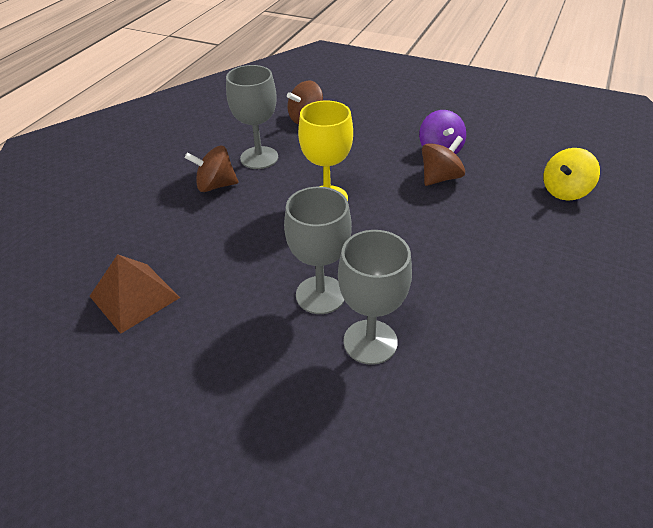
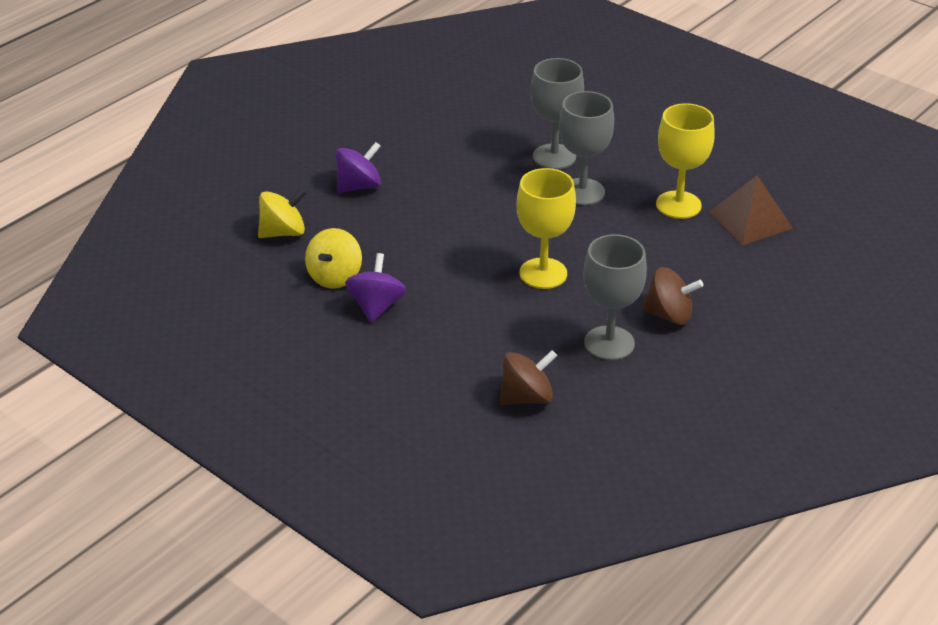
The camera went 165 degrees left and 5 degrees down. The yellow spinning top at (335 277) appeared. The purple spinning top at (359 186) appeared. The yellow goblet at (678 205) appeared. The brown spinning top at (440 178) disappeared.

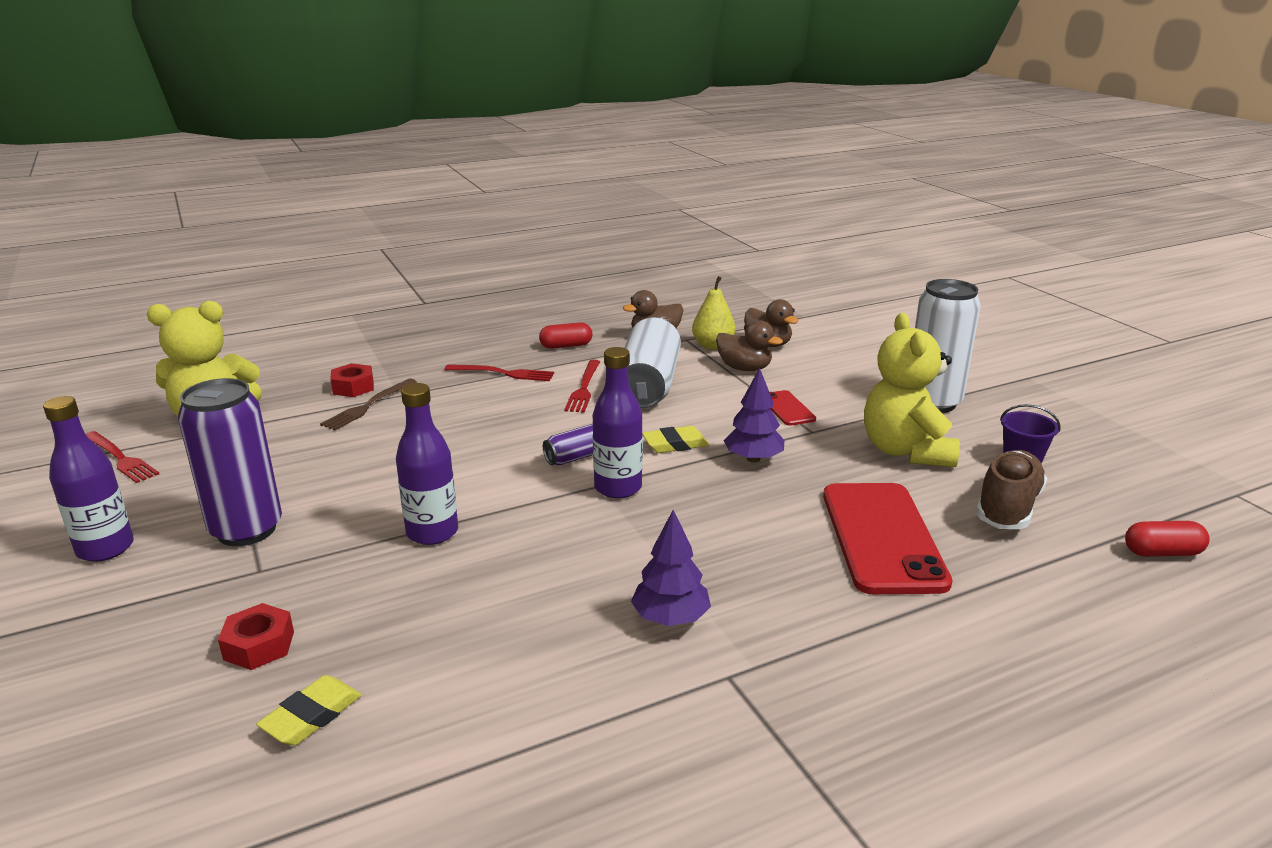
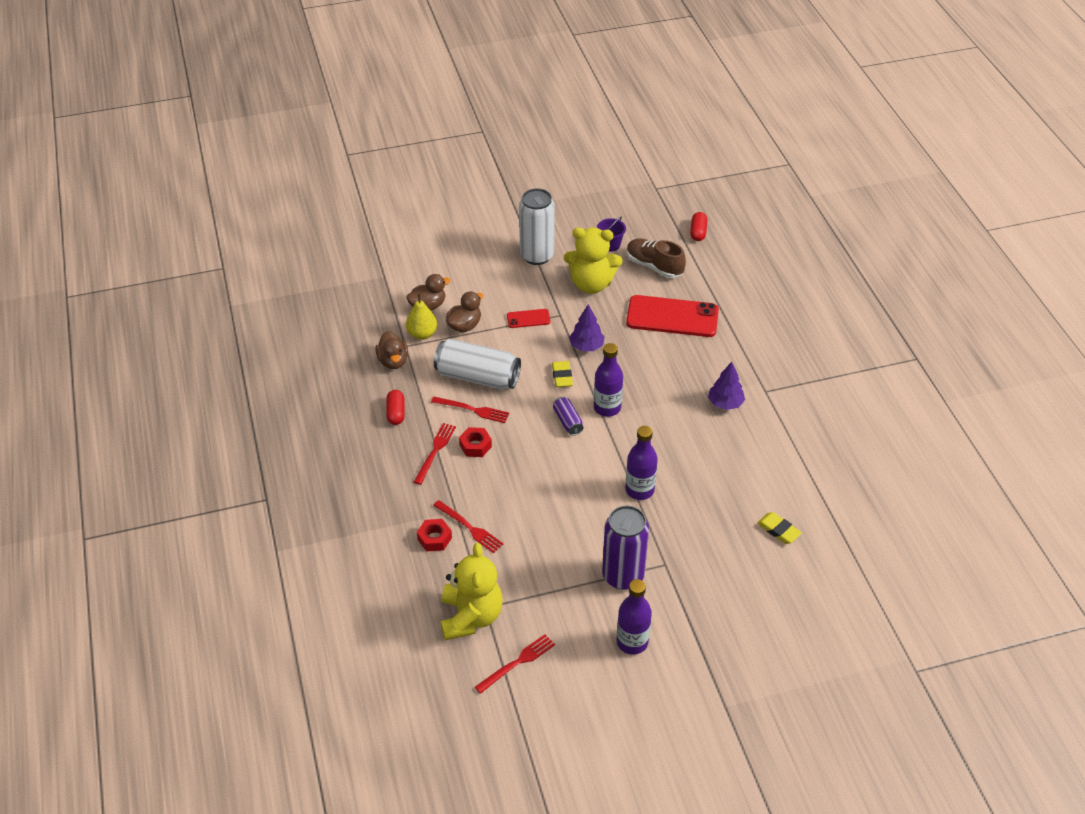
The camera went 80 degrees left and 20 degrees up. The brown fork at (368 406) became the red fork at (469 528). The red nut moved from (259 645) to (475 446).

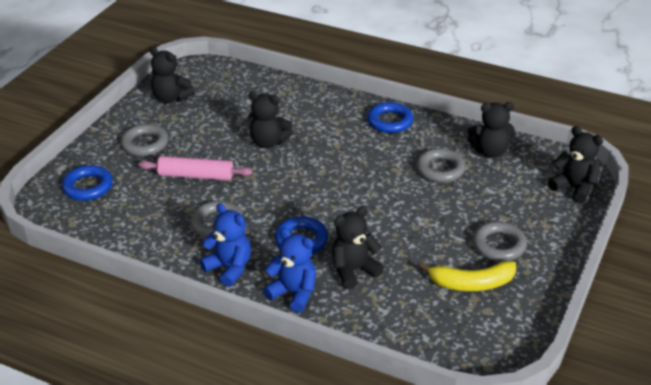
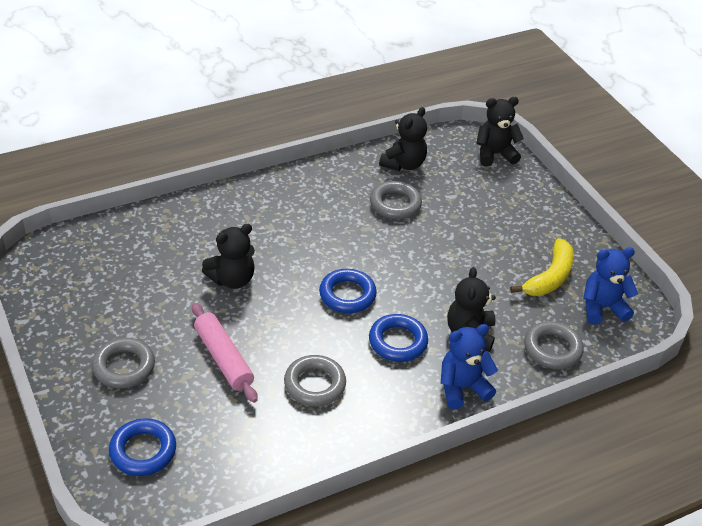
The camera went 55 degrees left and 5 degrees up. The pink rolling pin at (196 176) turned 75 degrees counterclockwise. The blue ring moved from (390 121) to (347 295). The grey ring moved from (498 245) to (552 349). The blue teddy bear moved from (229 268) to (602 308). The black teddy bear at (171 98) disappeared.

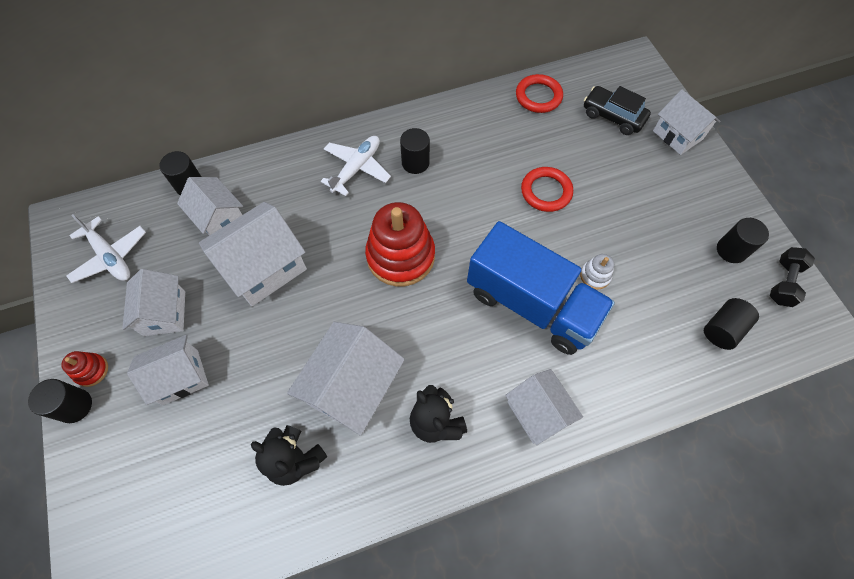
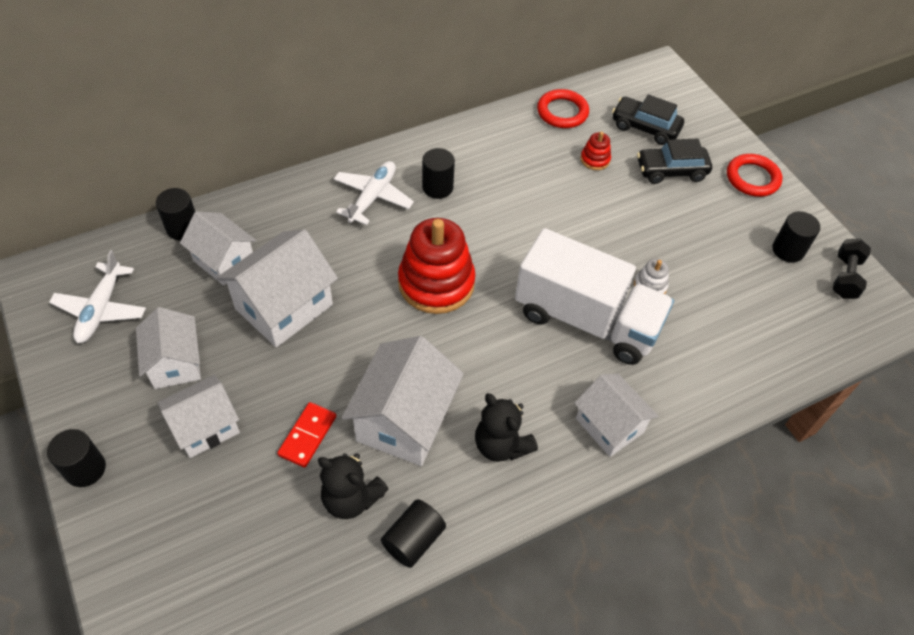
The camera went 10 degrees left and 10 degrees down. The white plane at (110 256) turned 60 degrees clockwise. The red domino at (308 436) appeared. The black cylinder moved from (722 329) to (413 540). The blue truck at (531 304) became the white truck at (586 319). The red stacking toy moved from (91 370) to (595 159). The black car at (671 171) appeared. The red ring moved from (546 191) to (752 178). The white house at (677 135) disappeared.

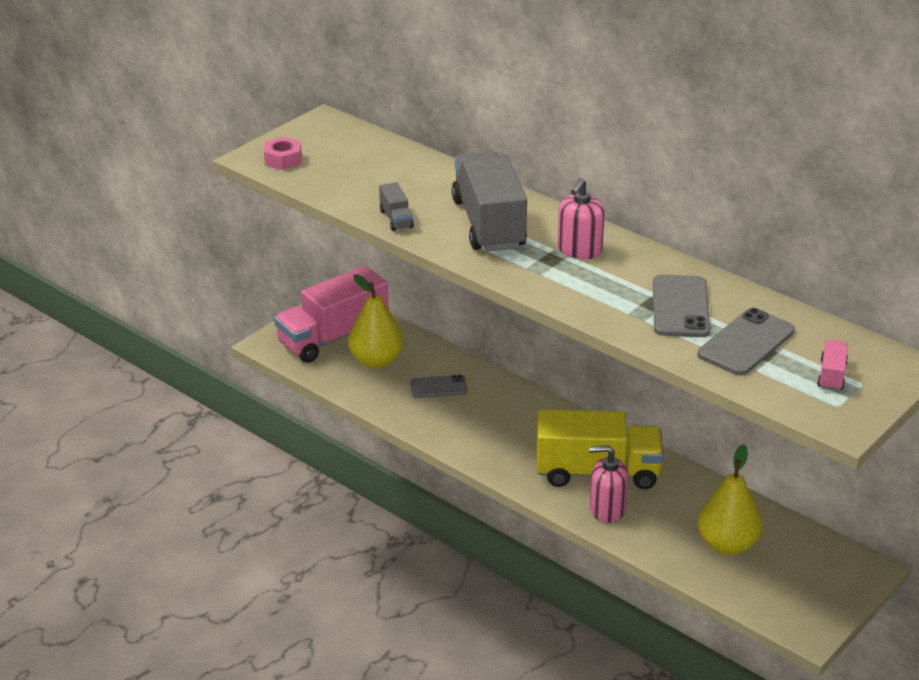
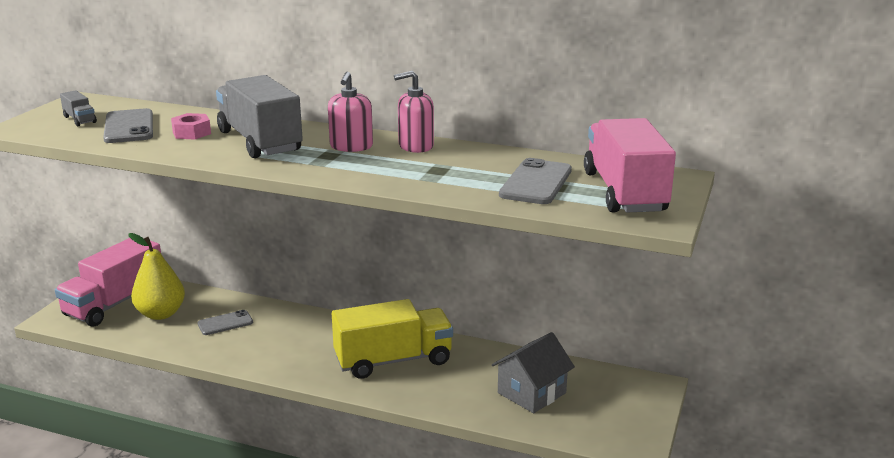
The camera went 20 degrees left and 10 degrees down. The grey truck moved from (396 219) to (80 120). The grey phone moved from (680 307) to (129 127). The pink nut moved from (283 159) to (192 133). The pink soap dispenser moved from (607 509) to (415 146). The yellow pear at (727 545) was replaced by the grey house at (531 393). The pink truck at (831 375) changed to 2.40 times the size.

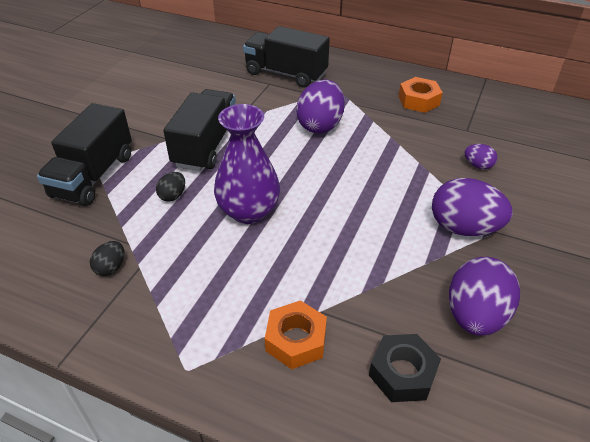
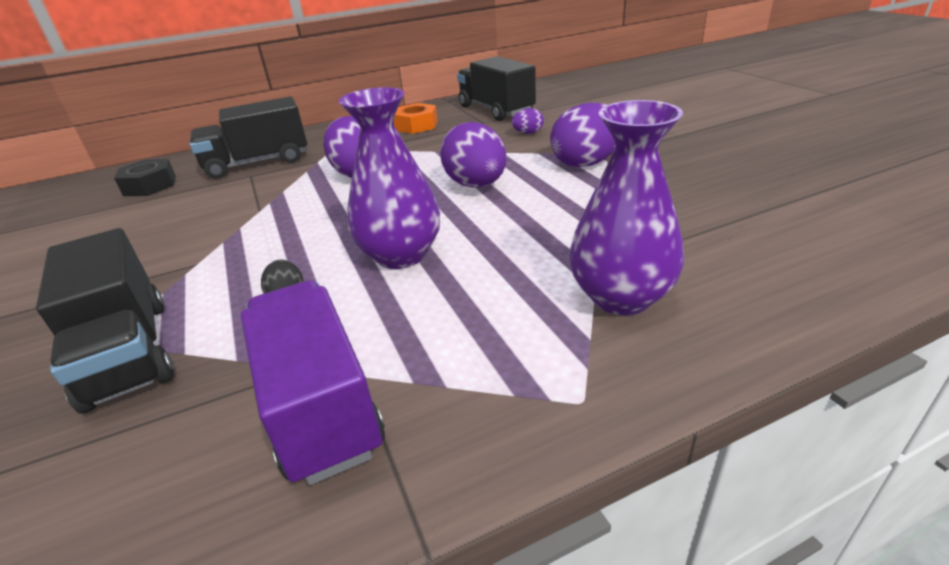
The camera went 45 degrees left and 10 degrees down. The black nut moved from (402 373) to (150 185). The black egg at (111 267) was replaced by the purple truck at (319 404). The purple egg moved from (475 316) to (476 185). The black truck moved from (206 146) to (496 110). The orange nut at (296 340) was replaced by the purple vase at (621 297).

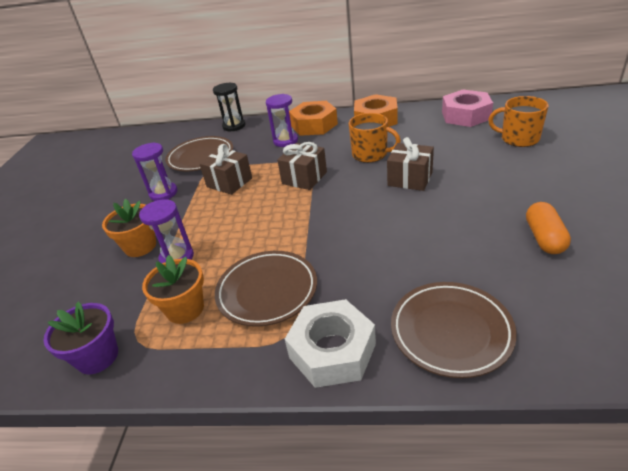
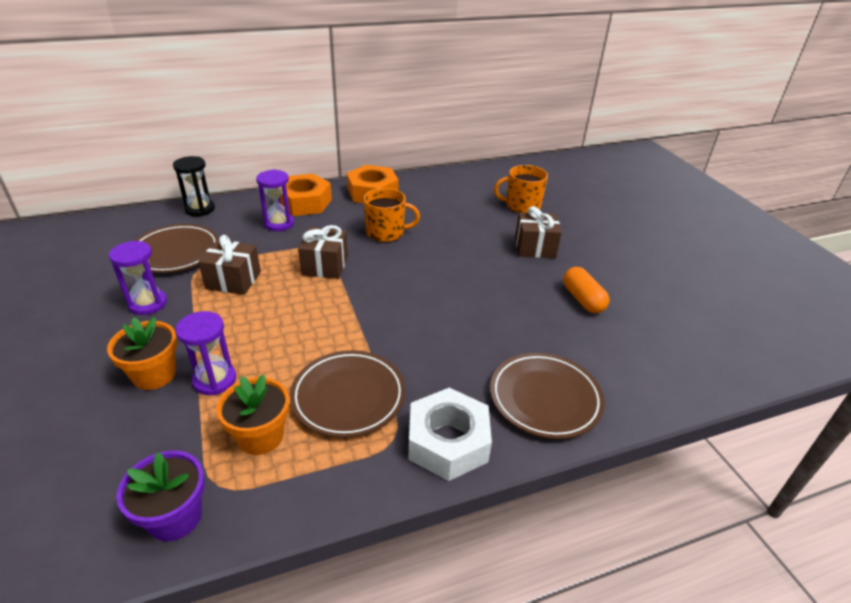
The camera went 30 degrees left and 0 degrees up. The brown gift moved from (410 179) to (535 247). The pink nut at (465 115) disappeared.

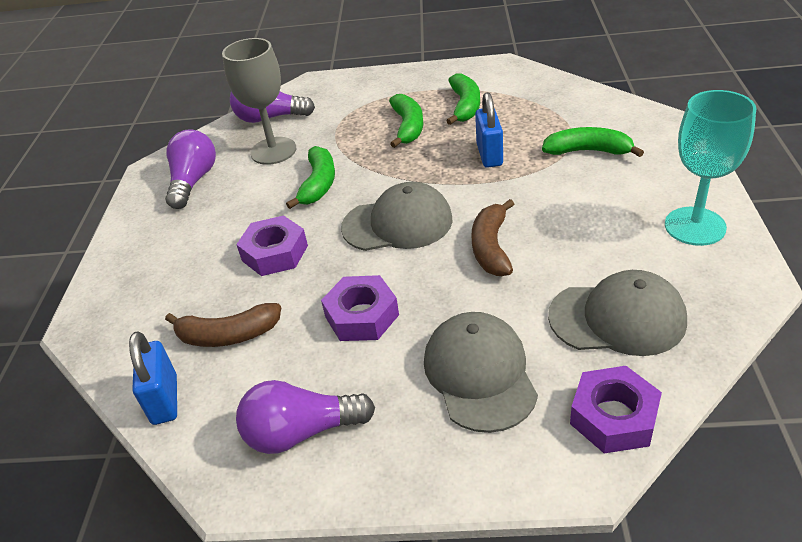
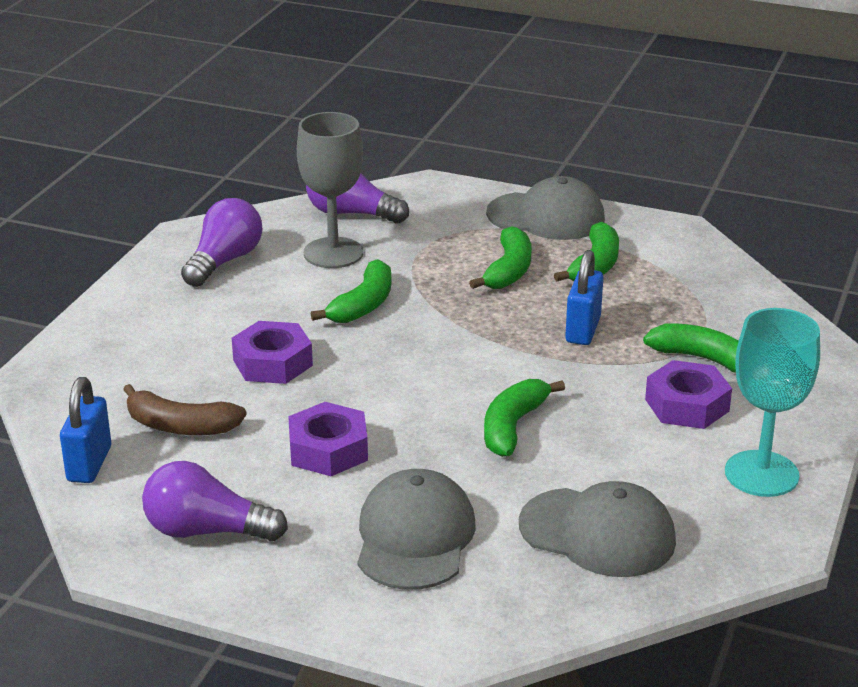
The camera went 15 degrees right and 10 degrees down. The brown banana at (491 247) became the green banana at (513 426). The grey cap moved from (397 223) to (546 216). The purple nut moved from (613 417) to (687 405).

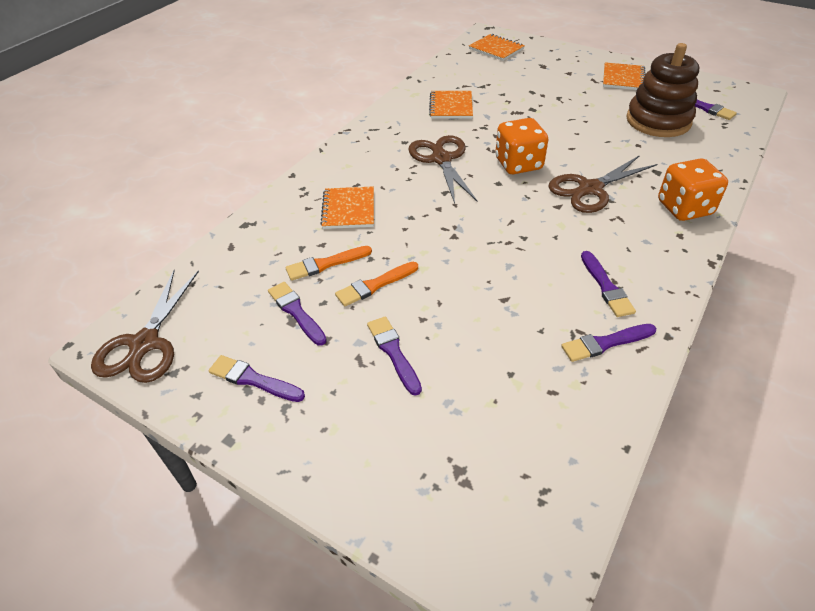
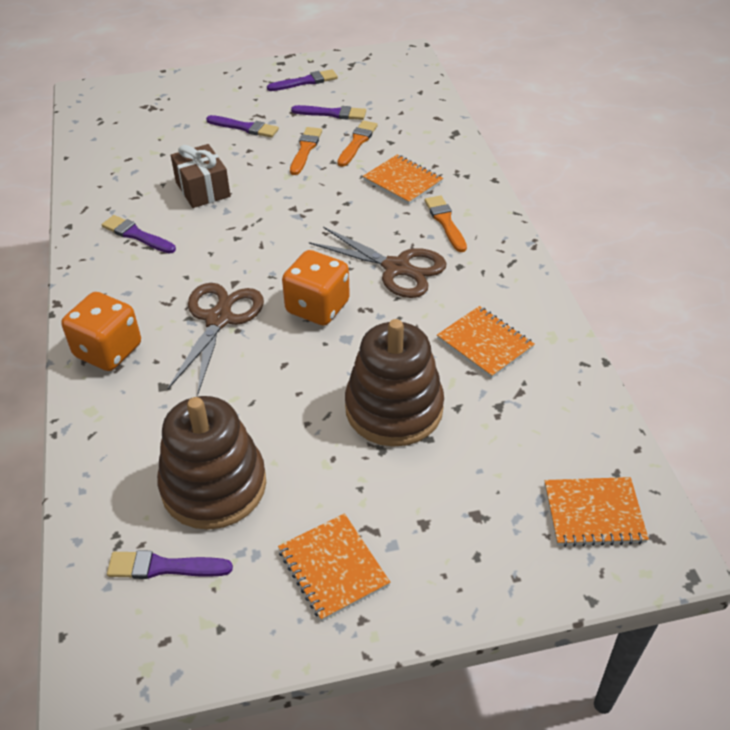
The camera went 135 degrees right and 0 degrees up. The brown gift at (203 189) appeared. The brown stacking toy at (394 409) appeared. The orange brush at (445 222) appeared. The brown scissors at (145 344) disappeared. The purple brush at (605 343) disappeared.

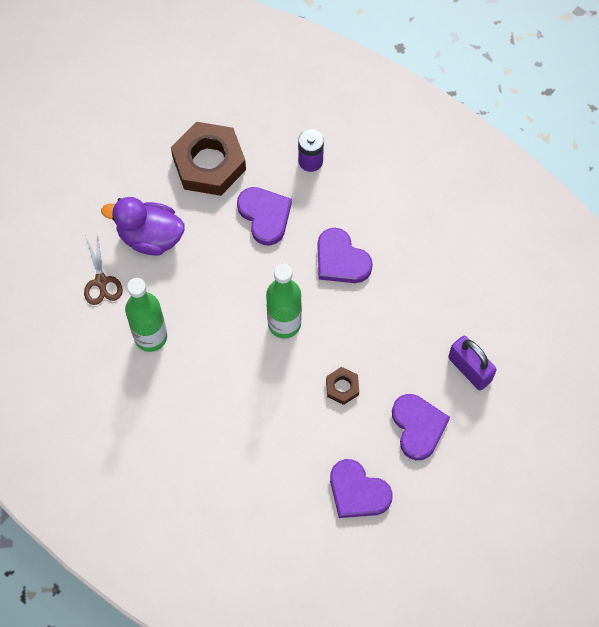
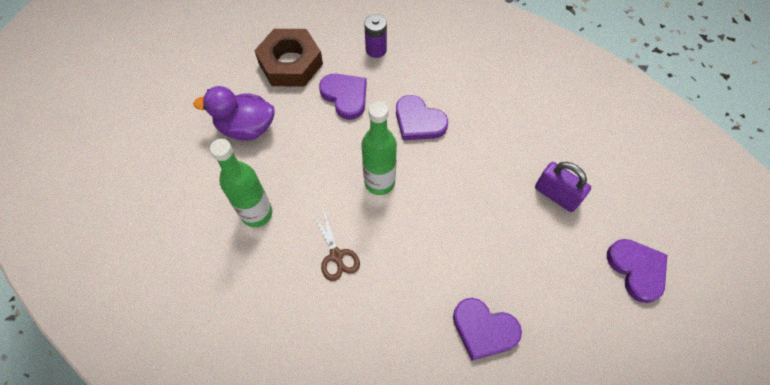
The camera went 10 degrees left and 5 degrees down. The brown scissors moved from (101 282) to (336 256). The purple heart moved from (418 427) to (637 270). The brown nut at (342 387) disappeared.

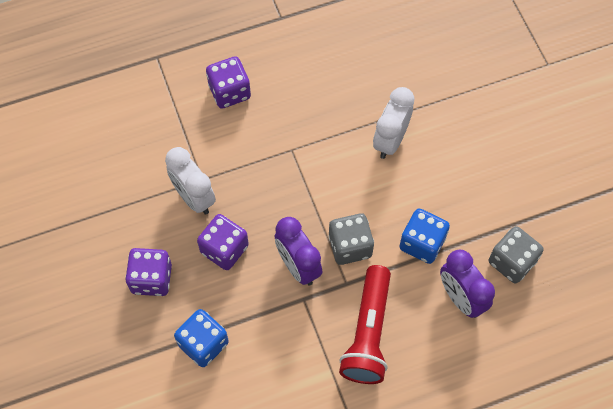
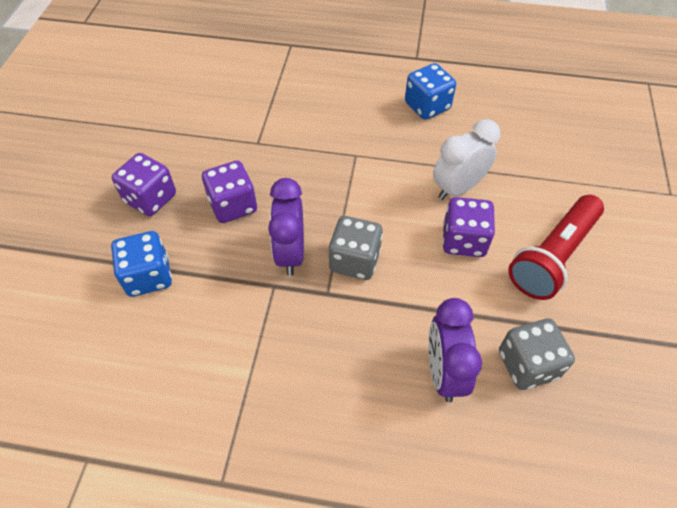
The camera went 30 degrees right and 10 degrees down. The blue dice moved from (422 243) to (427 106). The purple dice moved from (229 92) to (464 240). The red flashlight moved from (368 333) to (552 256). The white clock at (194 197) disappeared.

